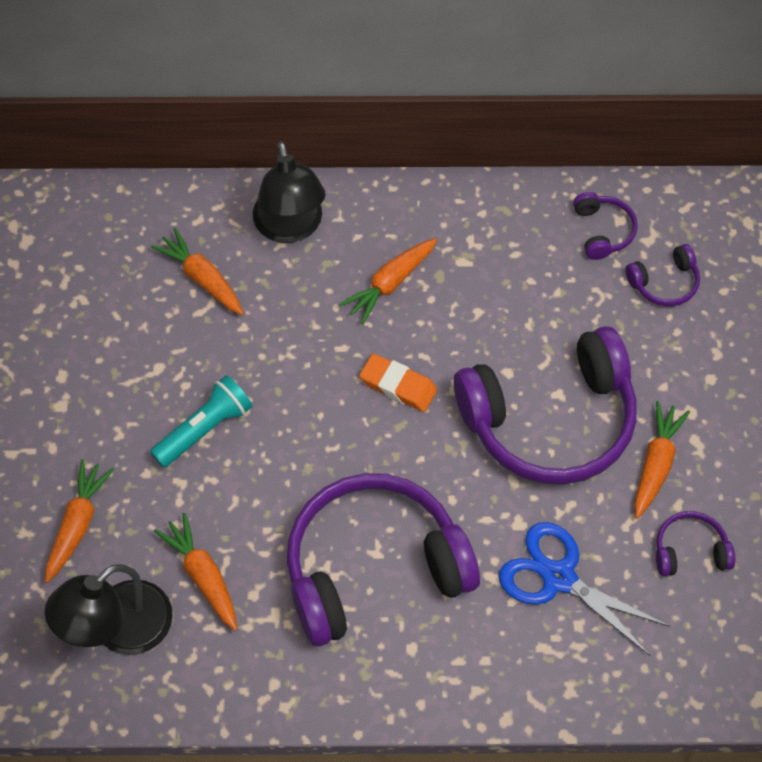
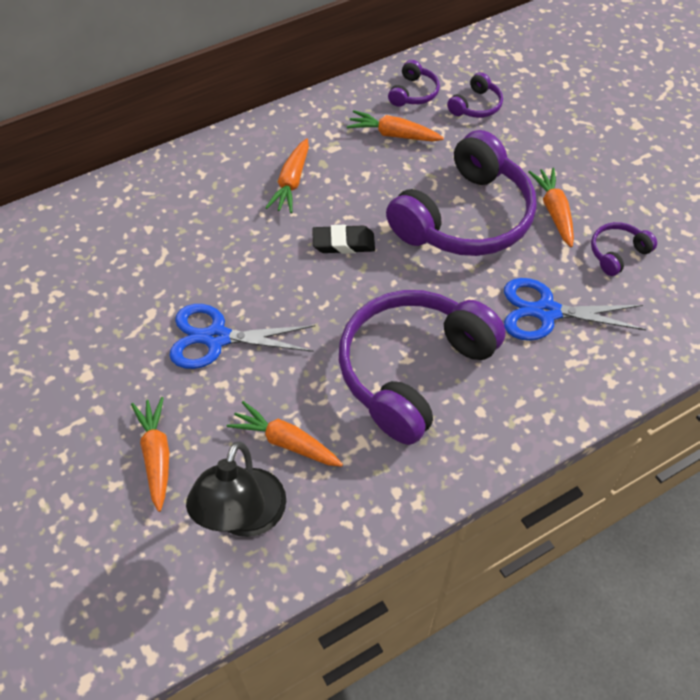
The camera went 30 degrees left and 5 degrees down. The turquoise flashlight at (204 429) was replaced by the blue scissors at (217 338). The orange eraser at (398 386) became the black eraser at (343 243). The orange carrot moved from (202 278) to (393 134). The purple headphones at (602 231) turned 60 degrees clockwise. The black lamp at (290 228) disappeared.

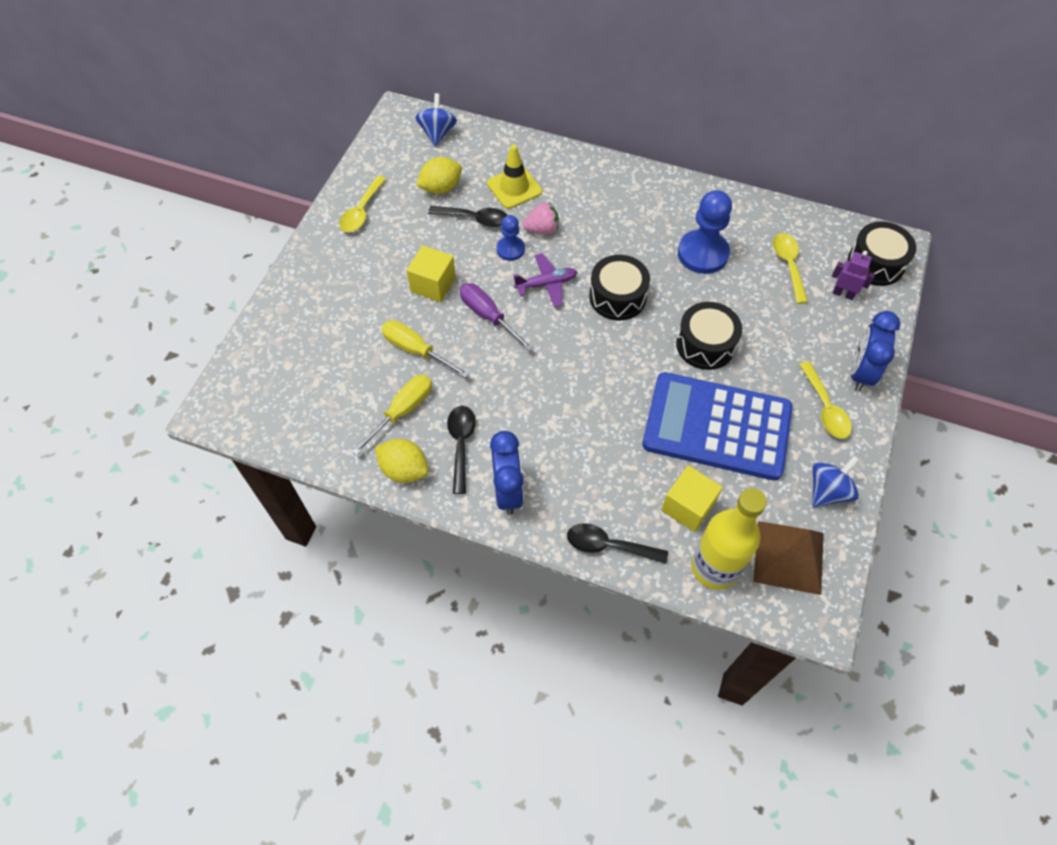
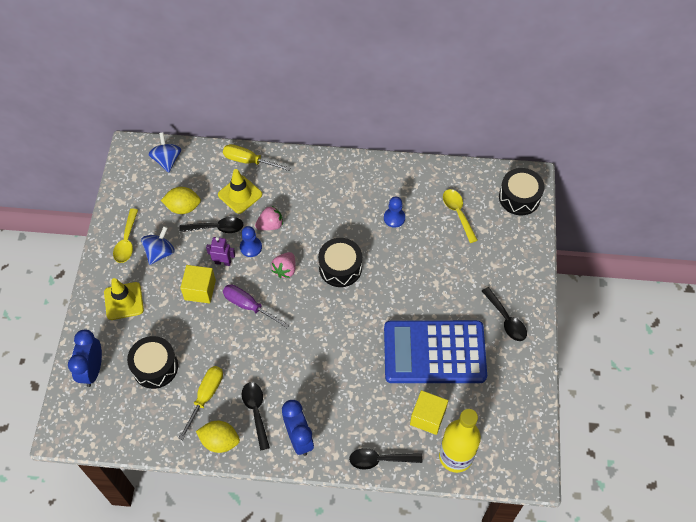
The camera went 15 degrees left and 0 degrees up. The blue clock moved from (860 372) to (92 370). The yellow traffic cone at (124 301) appeared. The black drum moved from (705 344) to (155 367). The blue spinning top moved from (828 491) to (160 252). The yellow lemon at (441 188) turned 45 degrees clockwise. The purple robot moved from (843 294) to (223 262). The yellow screwdriver moved from (416 350) to (248 161). The purple plane at (546 284) was replaced by the pink strawberry at (285 270). The blue pawn at (702 253) changed to 0.56 times the size. The yellow spoon at (825 408) became the black spoon at (506 319). The brown pyramid at (788 557) disappeared.

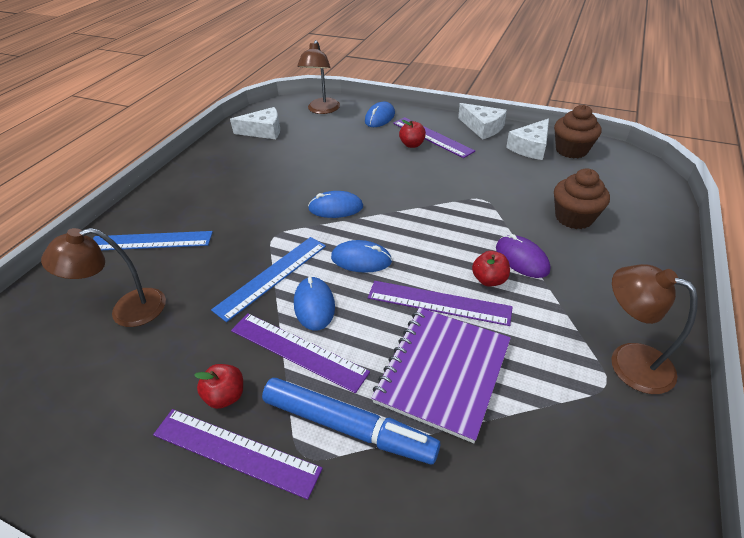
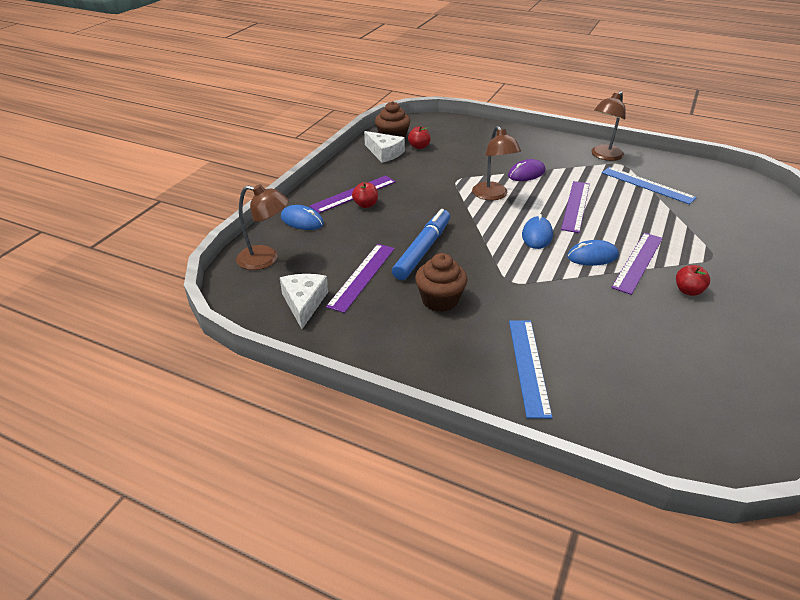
The camera went 90 degrees left and 5 degrees down. The purple ruler moved from (235 451) to (362 276). The blue marker moved from (348 426) to (422 250). The red apple moved from (489 280) to (419 147). The brown cupcake moved from (574 217) to (440 300). The brown lamp moved from (127 310) to (492 195). The blue ruler moved from (272 276) to (647 185). The blue mouse at (336 208) disappeared. The purple notebook at (443 372) disappeared. The white cheese at (482 128) disappeared.

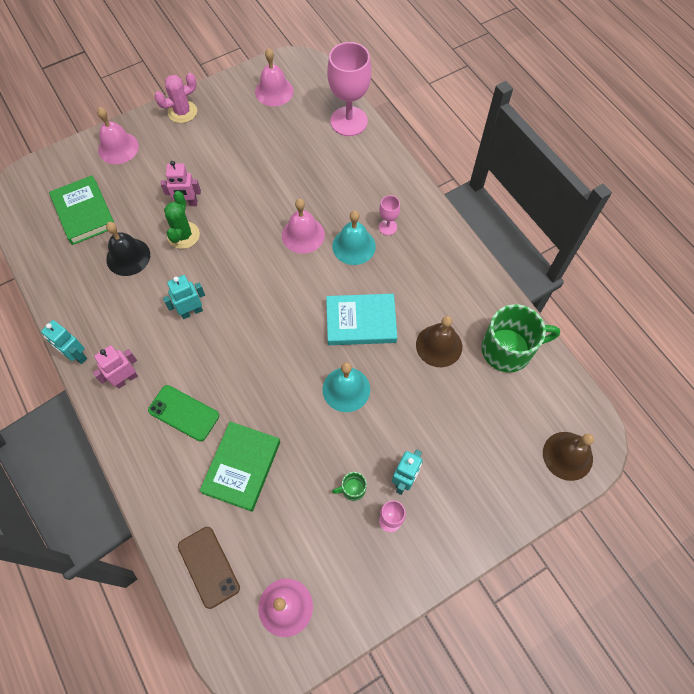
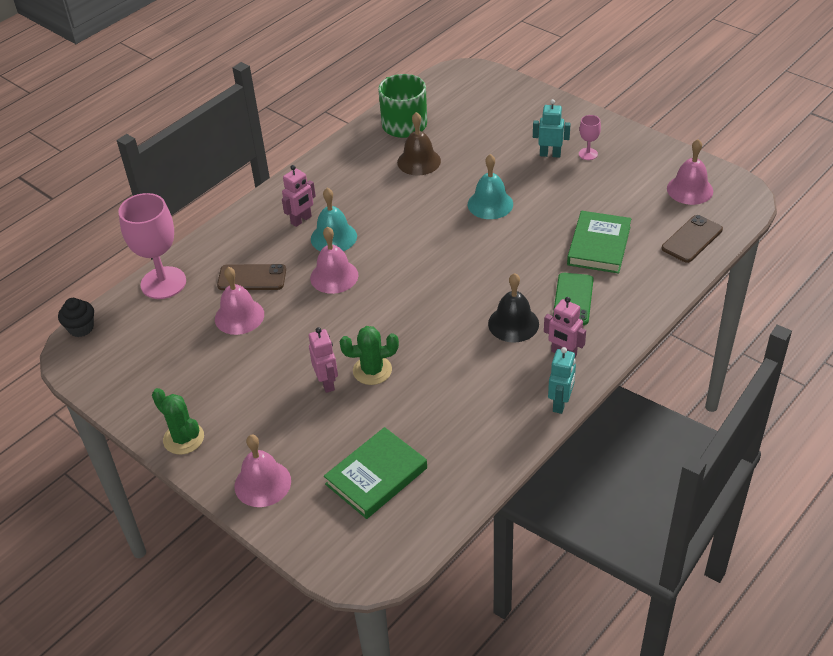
The camera went 105 degrees left and 20 degrees down. The black cupcake at (81 328) appeared. The pink cactus at (182 112) became the green cactus at (183 438). The pink bell moved from (274 91) to (239 316). The brown phone at (252 278) appeared. The pink goblet at (387 227) was replaced by the pink robot at (301 220). The black bell moved from (128 257) to (513 323). The green book at (242 467) turned 75 degrees counterclockwise. The turquoise robot at (191 311) disappeared. The turquoise book at (361 322) disappeared. The green mug at (352 489) disappeared. The brown bell at (567 455) disappeared.

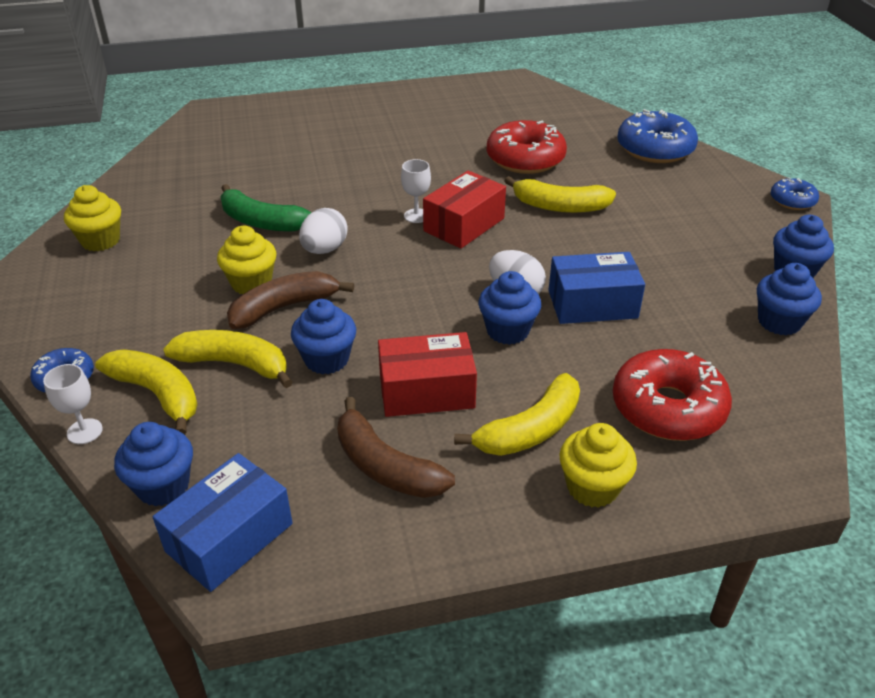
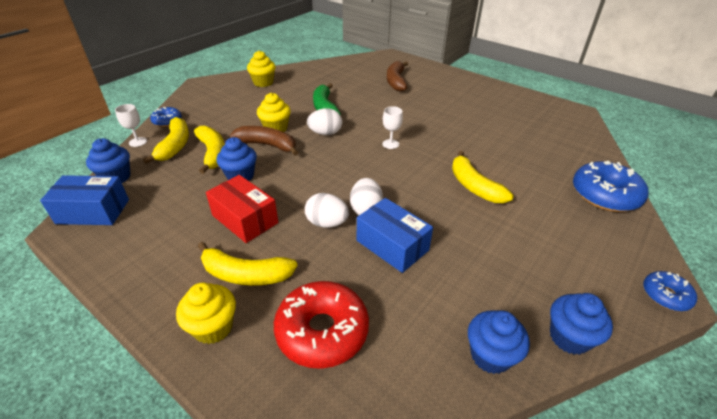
The camera went 50 degrees right and 0 degrees up. The blue cupcake at (507 331) was replaced by the white egg at (327 223). The brown banana moved from (385 466) to (396 81). The red box at (464 224) disappeared. The red donut at (525 159) disappeared.

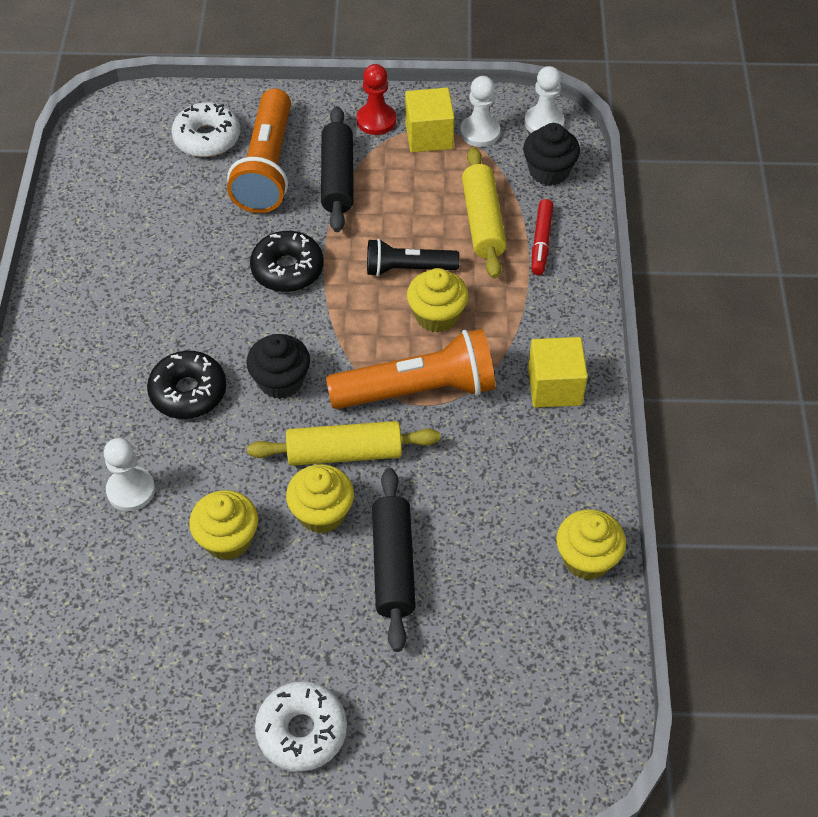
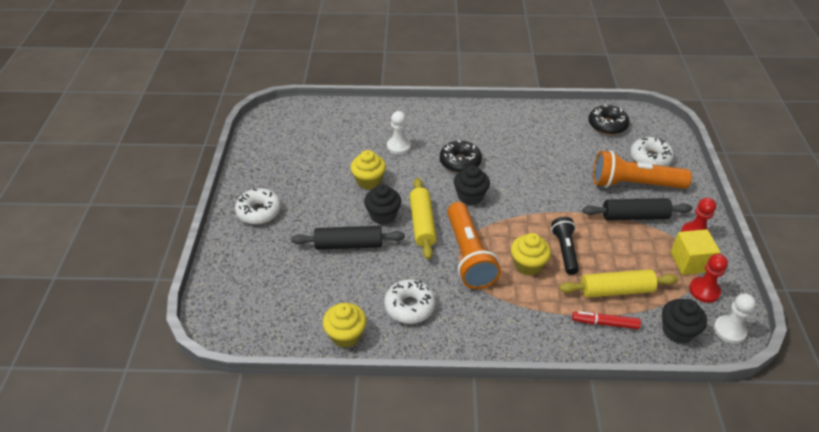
The camera went 90 degrees right and 10 degrees down. The yellow cupcake at (322 513) became the black cupcake at (383 215). The white donut at (410 306) appeared. The black donut moved from (287 269) to (607 125). The white pawn at (480 132) became the red pawn at (704 291). The yellow cube at (554 386) disappeared.

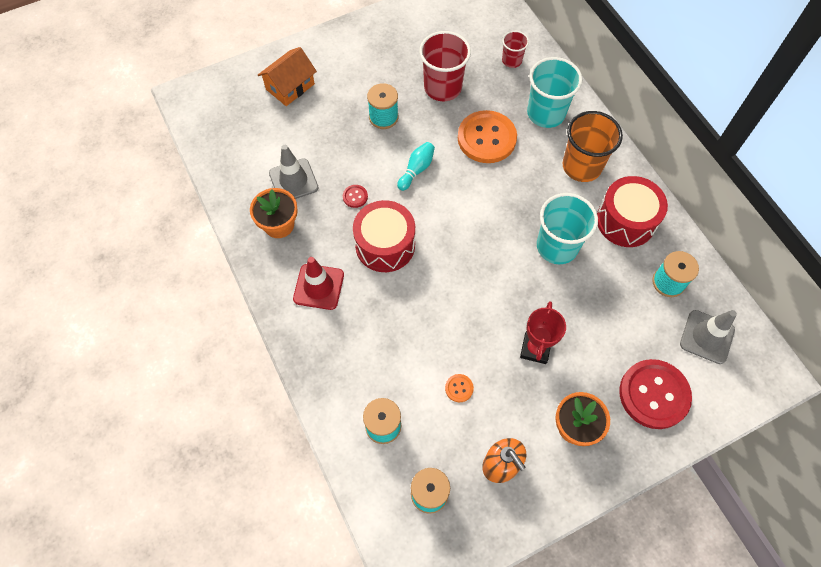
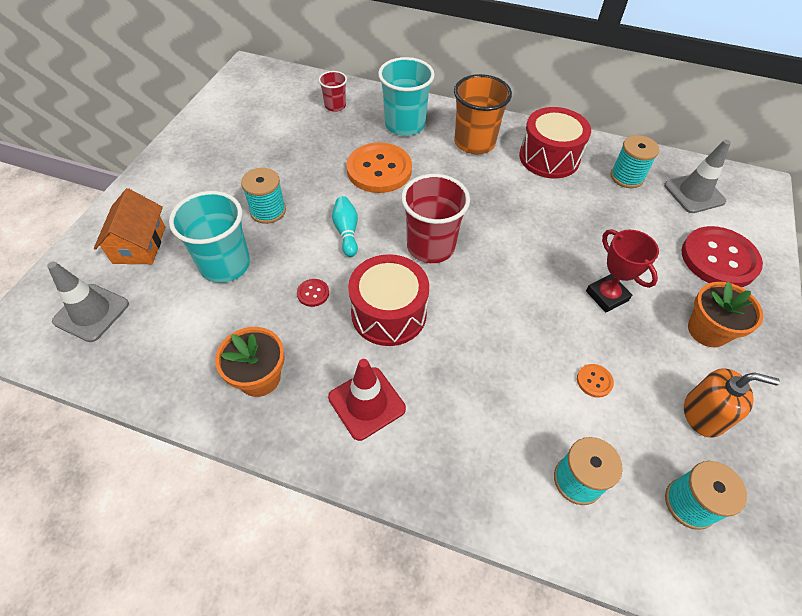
The camera went 45 degrees left and 10 degrees down. The grey traffic cone moved from (293 180) to (91 313). The turquoise cup moved from (557 246) to (225 265). The red cup moved from (442 87) to (431 246).

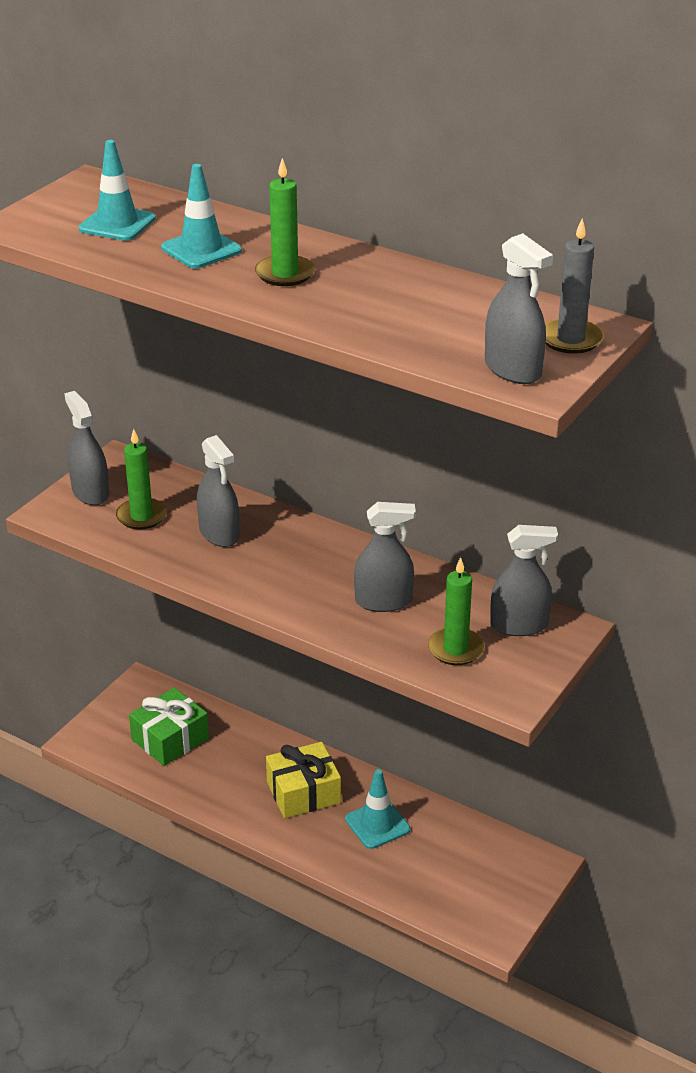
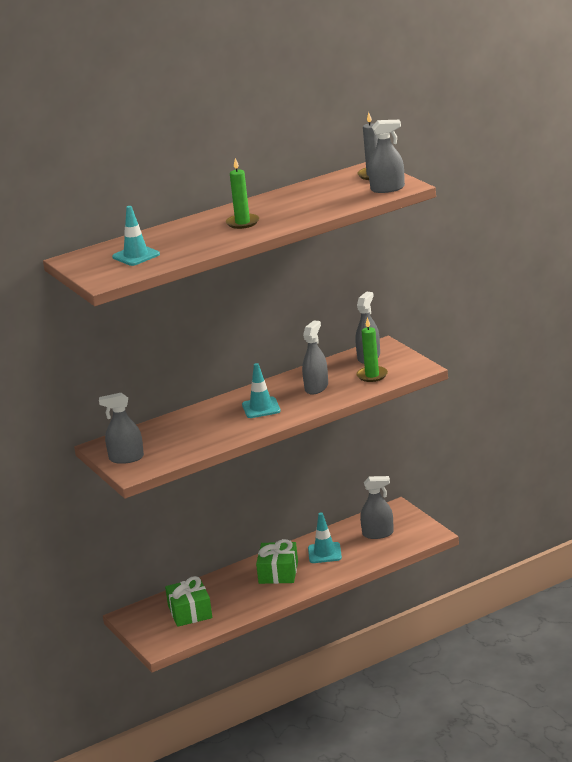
The camera went 60 degrees left and 10 degrees down. The turquoise traffic cone moved from (201 249) to (261 408). The yellow gift at (303 792) became the green gift at (278 572). The grey spray bottle moved from (219 533) to (378 534). The green candle at (141 516) disappeared.

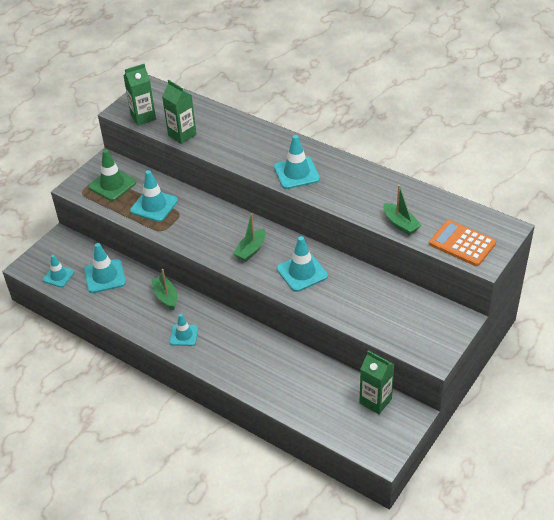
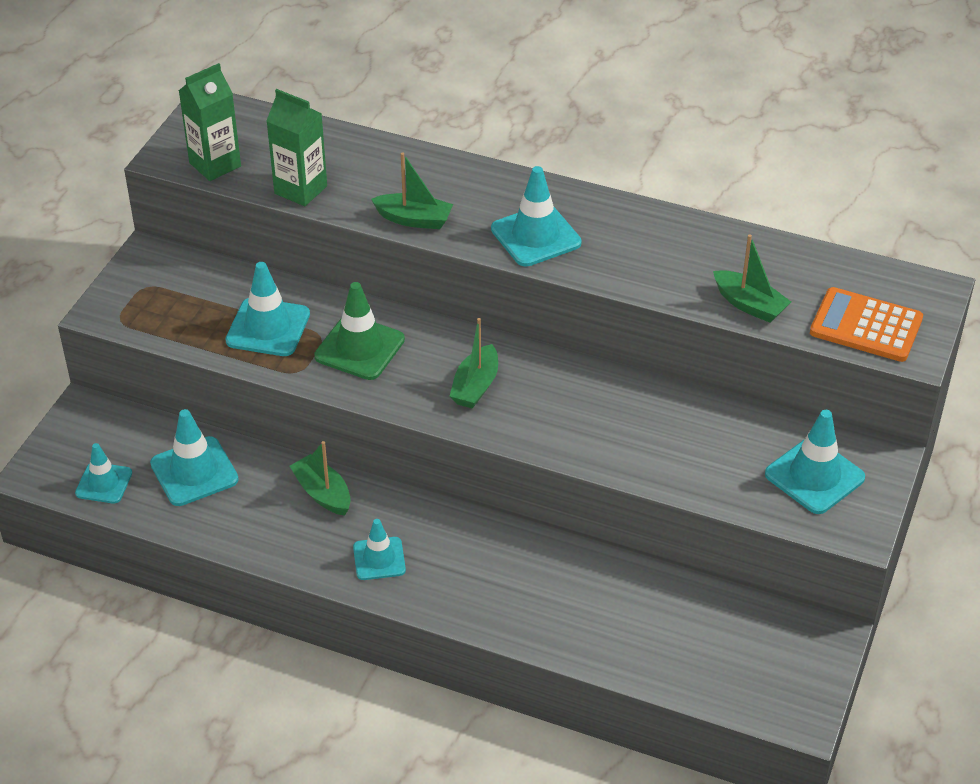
The camera went 15 degrees left and 0 degrees up. The green traffic cone moved from (112 184) to (359 348). The green boat at (414 219) appeared. The turquoise traffic cone moved from (302 272) to (814 476). The green carton at (375 401) disappeared.

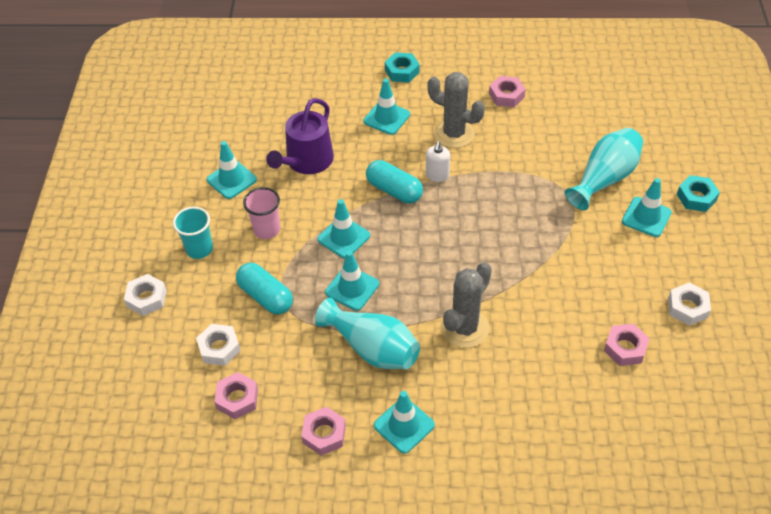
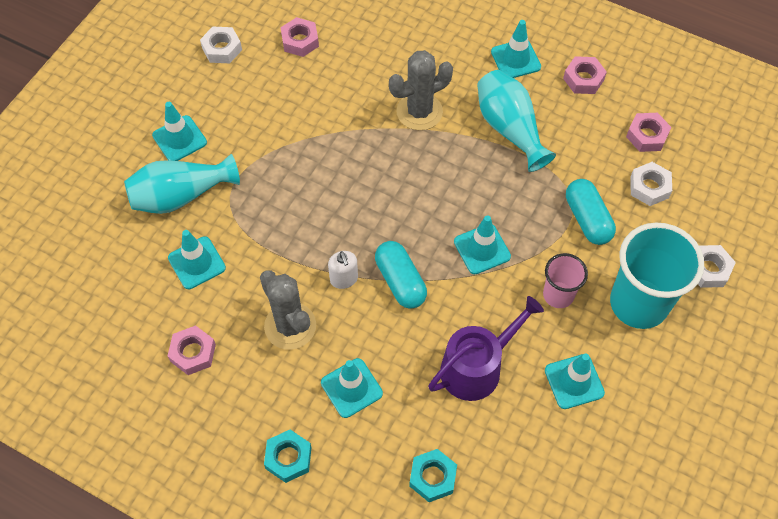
The camera went 155 degrees left and 10 degrees up. The turquoise traffic cone moved from (352 288) to (196 263). The white soap dispenser at (437 175) turned 120 degrees clockwise. The turquoise nut moved from (696 197) to (432 477). The turquoise cup at (199 249) changed to 1.88 times the size.

